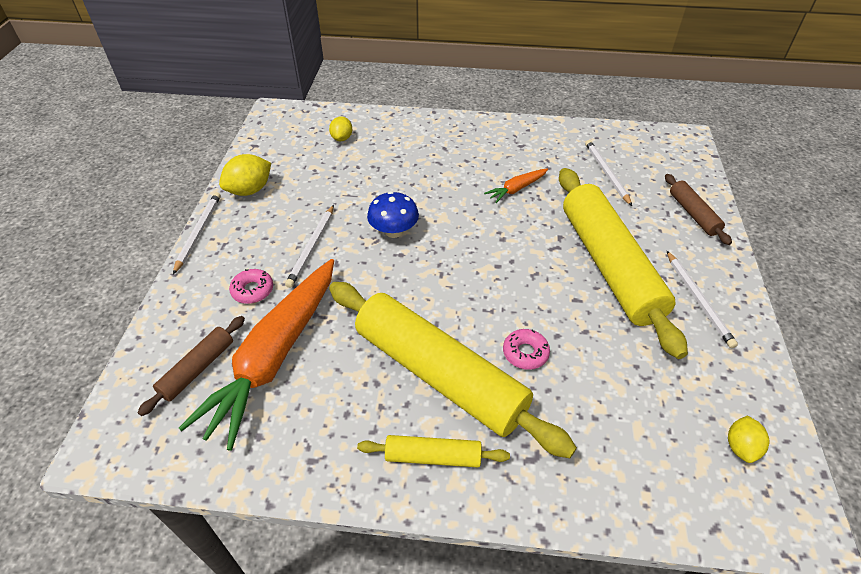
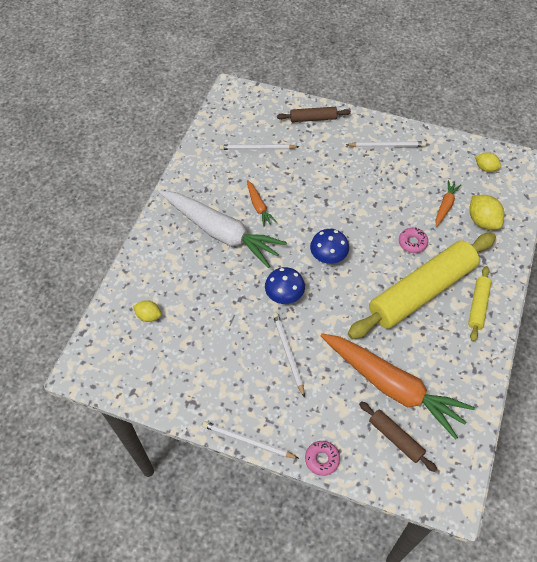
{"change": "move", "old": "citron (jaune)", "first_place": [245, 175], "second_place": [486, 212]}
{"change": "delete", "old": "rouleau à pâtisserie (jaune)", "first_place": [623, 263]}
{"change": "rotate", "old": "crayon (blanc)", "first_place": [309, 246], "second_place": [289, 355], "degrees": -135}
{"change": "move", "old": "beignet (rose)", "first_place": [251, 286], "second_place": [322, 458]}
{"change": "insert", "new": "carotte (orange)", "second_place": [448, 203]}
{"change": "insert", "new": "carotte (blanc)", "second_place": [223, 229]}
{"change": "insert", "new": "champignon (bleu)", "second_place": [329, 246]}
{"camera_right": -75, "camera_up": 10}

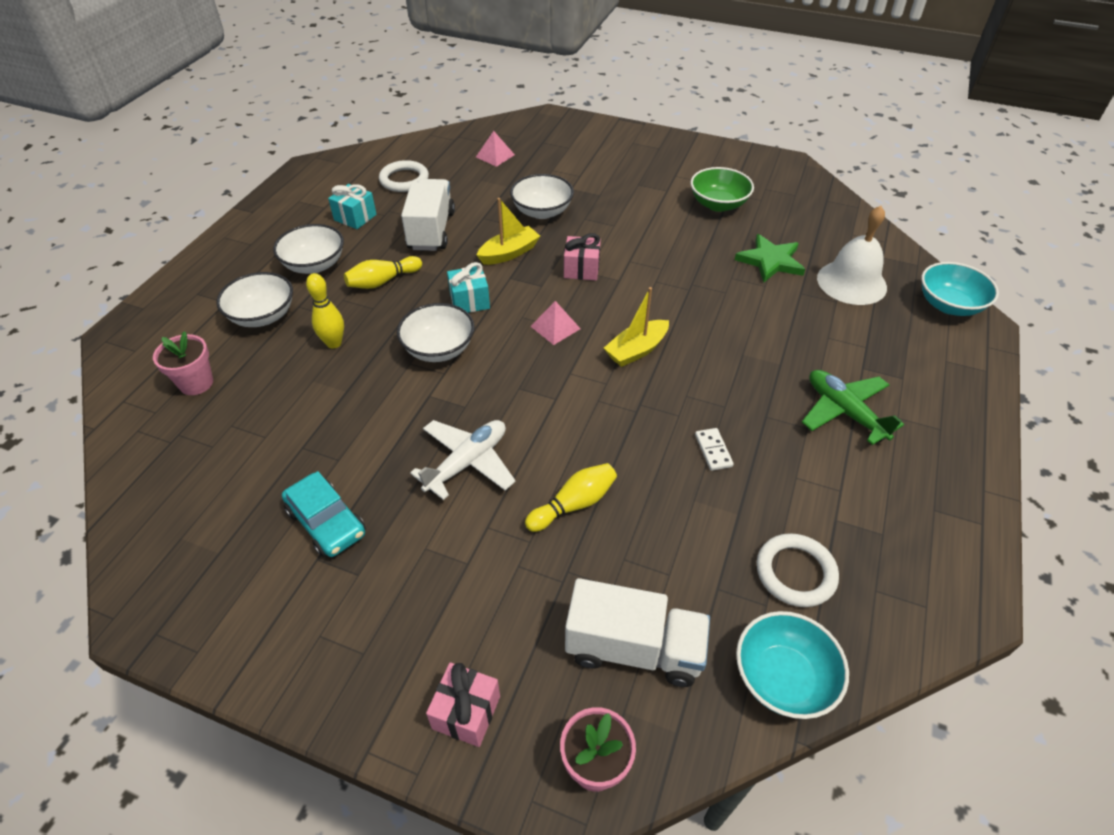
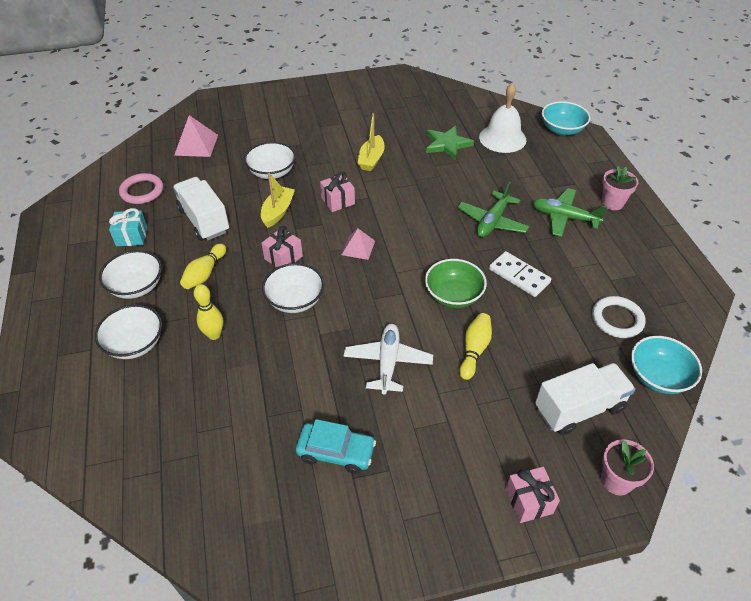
{"change": "resize", "old": "pyramide (rose)", "first_place": [495, 149], "second_place": [196, 136], "factor": 1.52}
{"change": "recolor", "old": "anneau (blanc)", "new": "anneau (rose)", "first_place": [404, 176], "second_place": [141, 188]}
{"change": "move", "old": "bol (vert)", "first_place": [722, 189], "second_place": [456, 283]}
{"change": "recolor", "old": "cadeau (turquoise)", "new": "cadeau (rose)", "first_place": [468, 287], "second_place": [282, 246]}
{"change": "move", "old": "bateau (jaune)", "first_place": [636, 327], "second_place": [371, 142]}
{"change": "move", "old": "pot de fleurs (rose)", "first_place": [183, 363], "second_place": [620, 188]}
{"change": "resize", "old": "domino (blanc)", "first_place": [714, 449], "second_place": [520, 274], "factor": 1.71}
{"change": "insert", "new": "avion (vert)", "second_place": [493, 209]}
{"camera_right": -35, "camera_up": 0}

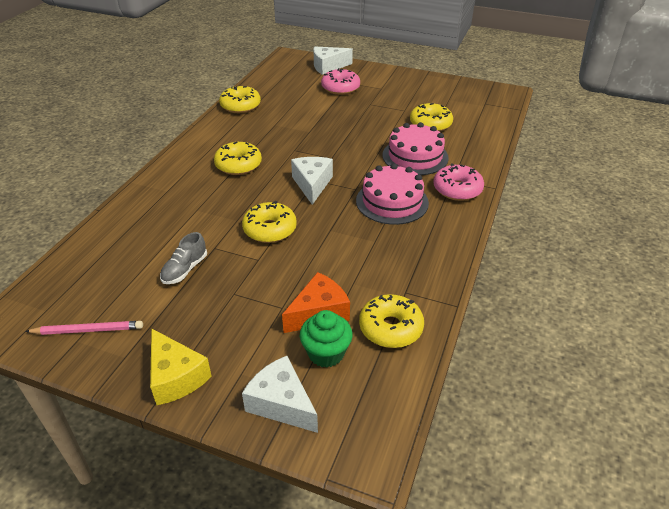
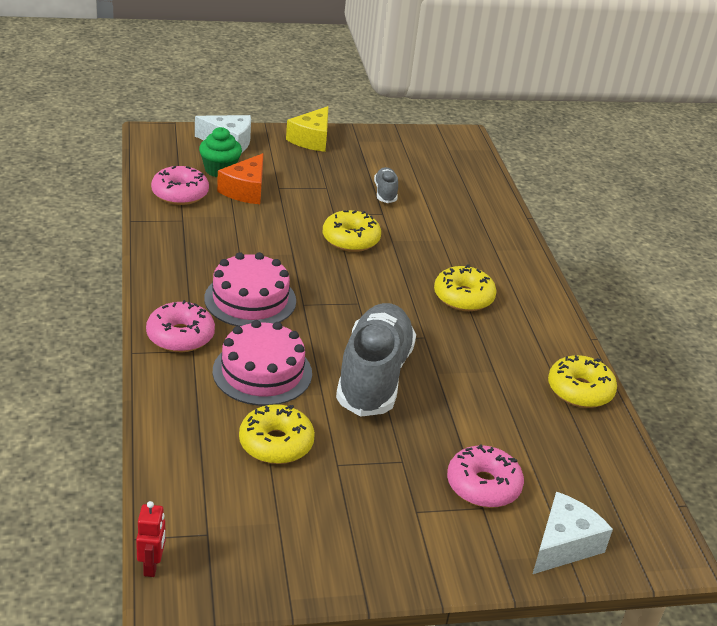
{"change": "delete", "old": "fromage (blanc)", "first_place": [312, 181]}
{"change": "recolor", "old": "beignet (jaune)", "new": "beignet (rose)", "first_place": [391, 321], "second_place": [180, 185]}
{"change": "delete", "old": "crayon (rose)", "first_place": [84, 328]}
{"change": "rotate", "old": "fromage (jaune)", "first_place": [181, 366], "second_place": [307, 129], "degrees": -90}
{"change": "insert", "new": "chaussure (gris)", "second_place": [376, 360]}
{"change": "insert", "new": "robot (rouge)", "second_place": [150, 539]}
{"camera_right": 145, "camera_up": -5}

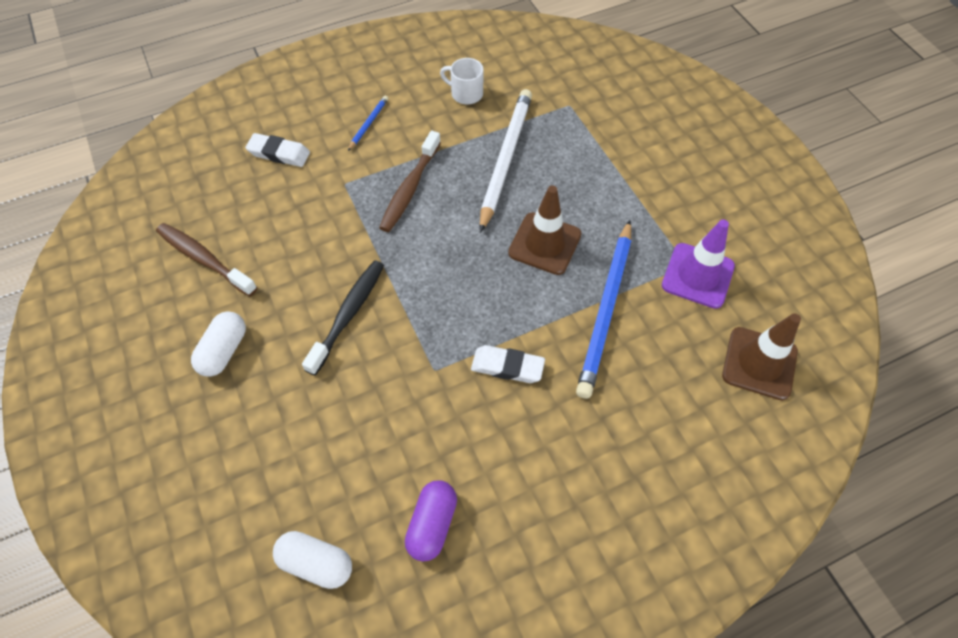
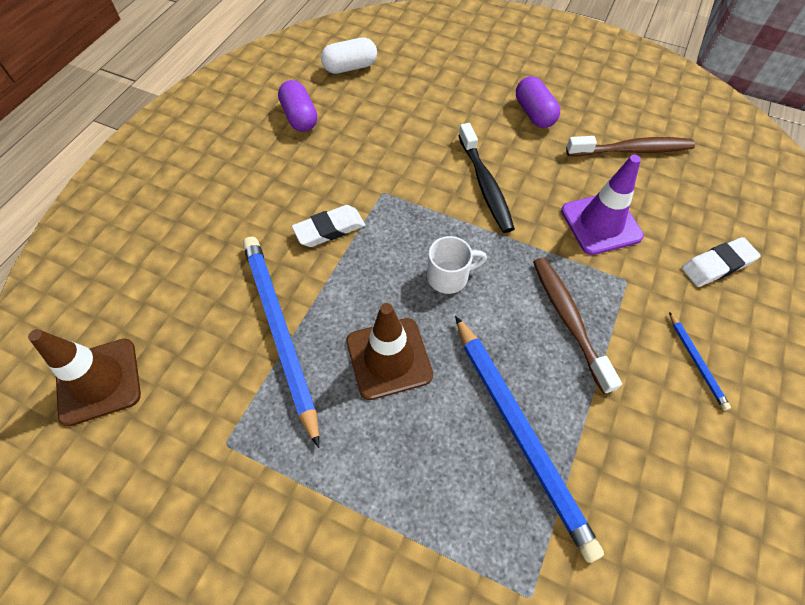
{"change": "move", "old": "tasse (blanc)", "first_place": [462, 81], "second_place": [457, 265]}
{"change": "recolor", "old": "crayon (blanc)", "new": "crayon (bleu)", "first_place": [506, 161], "second_place": [529, 439]}
{"change": "move", "old": "cône de chantier (violet)", "first_place": [698, 264], "second_place": [602, 205]}
{"change": "recolor", "old": "gélule (blanc)", "new": "gélule (violet)", "first_place": [218, 344], "second_place": [538, 102]}
{"camera_right": 140, "camera_up": 0}

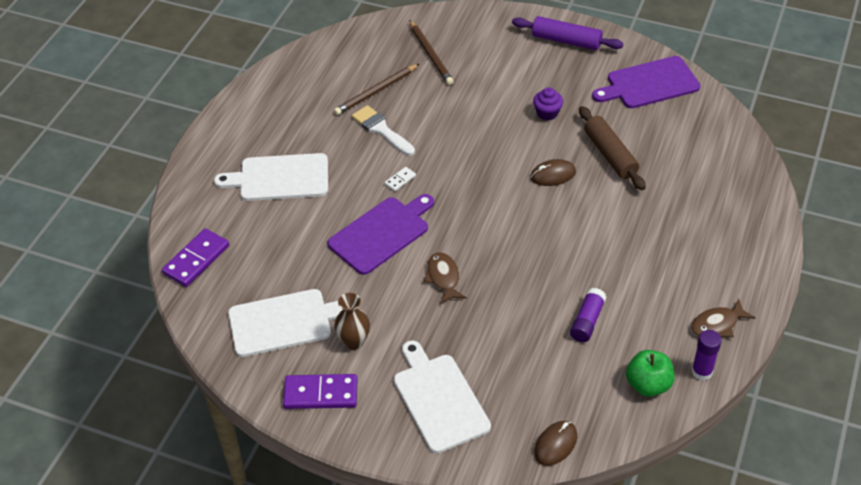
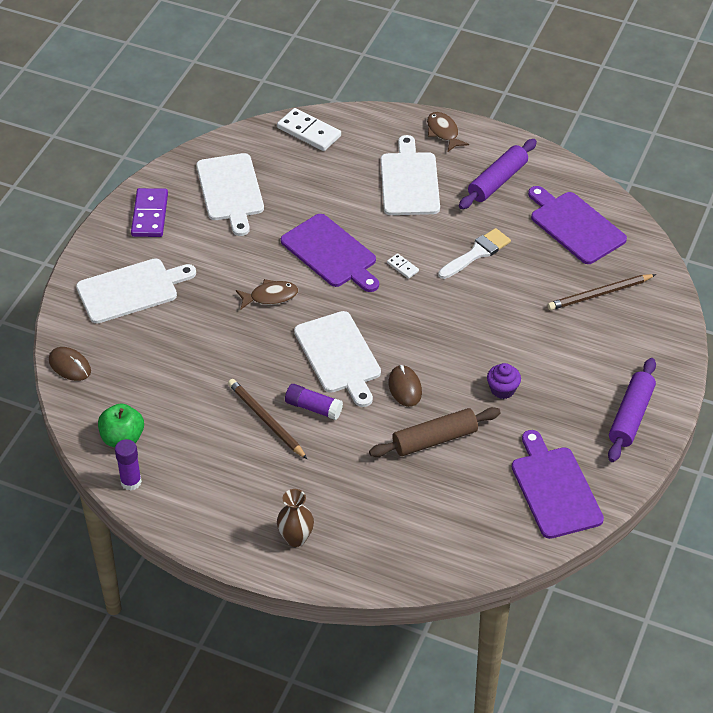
{"change": "move", "old": "crayon (marron)", "first_place": [376, 89], "second_place": [267, 419]}
{"change": "recolor", "old": "domino (violet)", "new": "domino (blanc)", "first_place": [195, 257], "second_place": [309, 129]}
{"change": "move", "old": "bâton de colle (violet)", "first_place": [588, 315], "second_place": [314, 402]}
{"change": "move", "old": "vase (marron)", "first_place": [352, 321], "second_place": [295, 518]}
{"change": "move", "old": "poisson (marron)", "first_place": [723, 318], "second_place": [448, 132]}
{"change": "insert", "new": "rouleau à pâtisserie (violet)", "second_place": [498, 174]}
{"change": "insert", "new": "planche à découper (violet)", "second_place": [577, 225]}
{"change": "insert", "new": "planche à découper (blanc)", "second_place": [337, 359]}
{"camera_right": 90, "camera_up": 0}

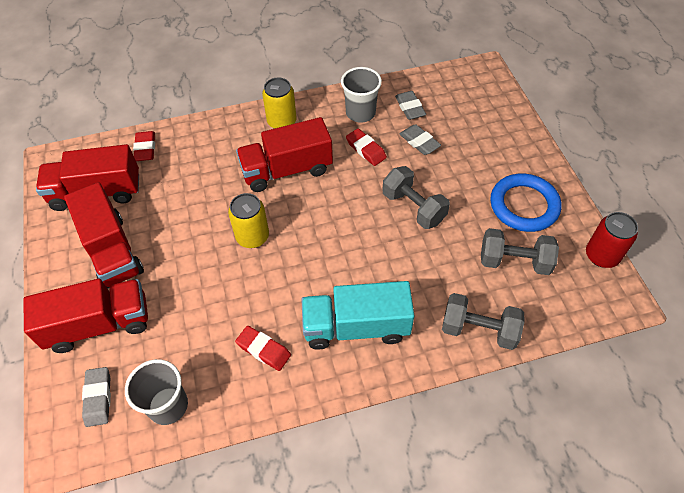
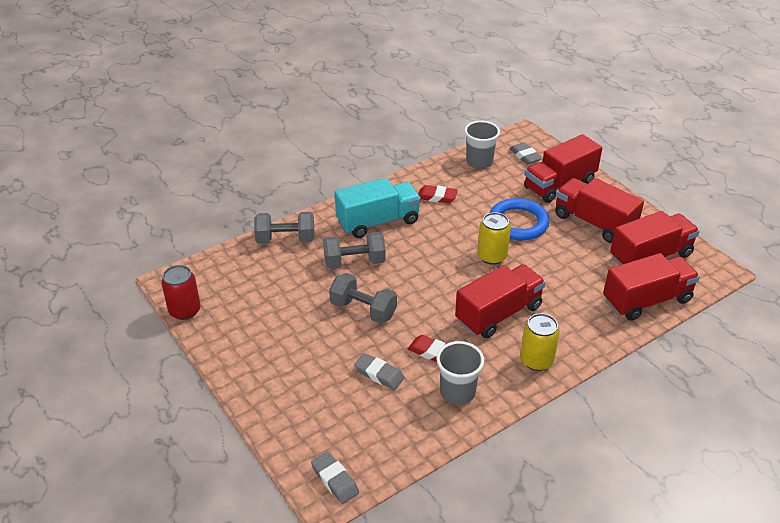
{"change": "move", "old": "gomme (gris)", "first_place": [410, 105], "second_place": [335, 478]}
{"change": "replace", "old": "gomme (rouge)", "new": "camion (rouge)", "first_place": [144, 146], "second_place": [651, 287]}
{"change": "move", "old": "anneau (bleu)", "first_place": [525, 202], "second_place": [520, 219]}
{"change": "move", "old": "haltère (gris)", "first_place": [520, 251], "second_place": [354, 250]}
{"camera_right": 160, "camera_up": -15}

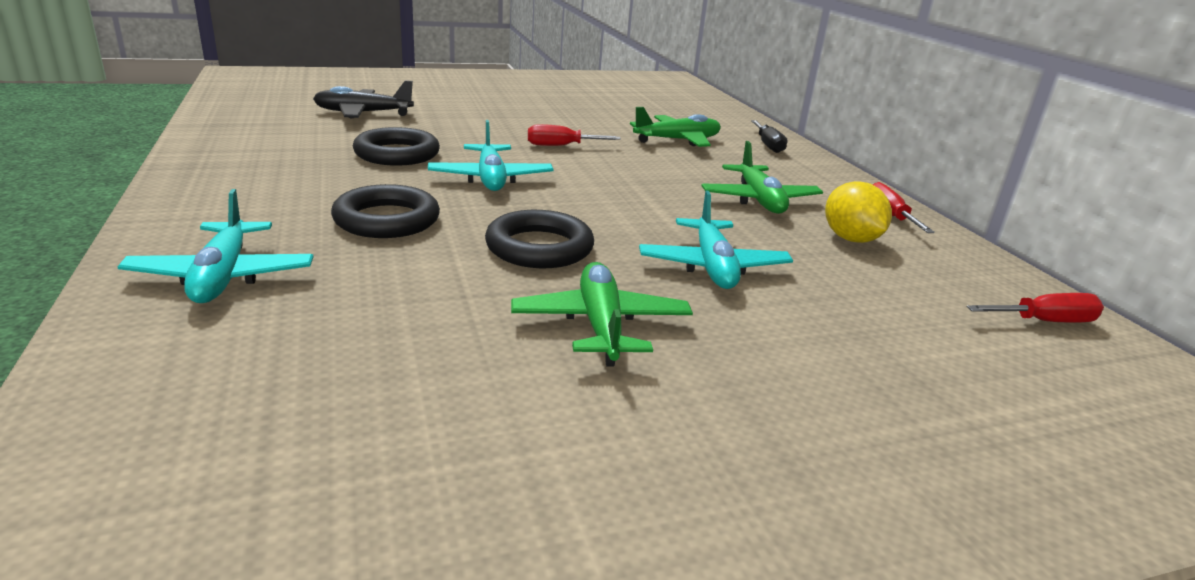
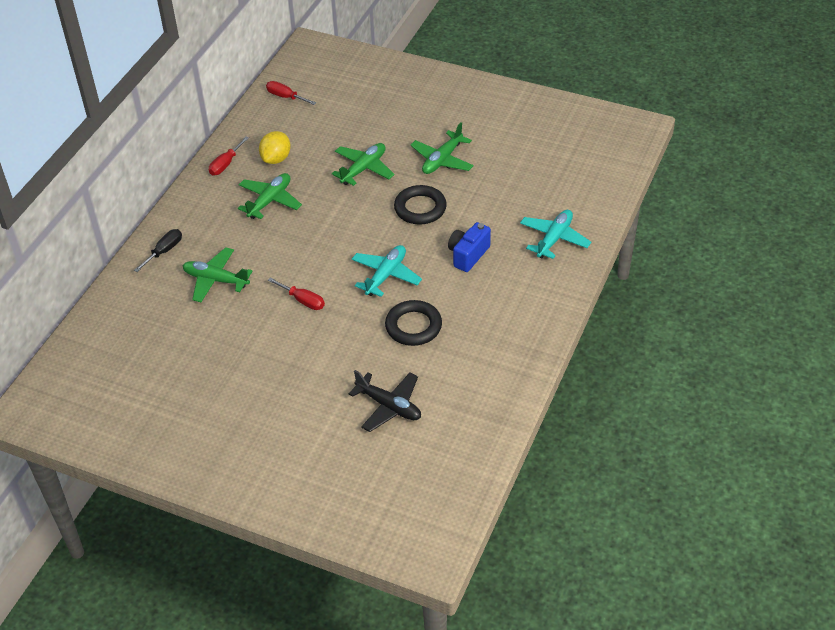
{"change": "replace", "old": "anneau (noir)", "new": "appareil photo (bleu)", "first_place": [385, 211], "second_place": [469, 247]}
{"change": "recolor", "old": "avion (turquoise)", "new": "avion (vert)", "first_place": [716, 239], "second_place": [363, 164]}
{"camera_right": -135, "camera_up": 20}

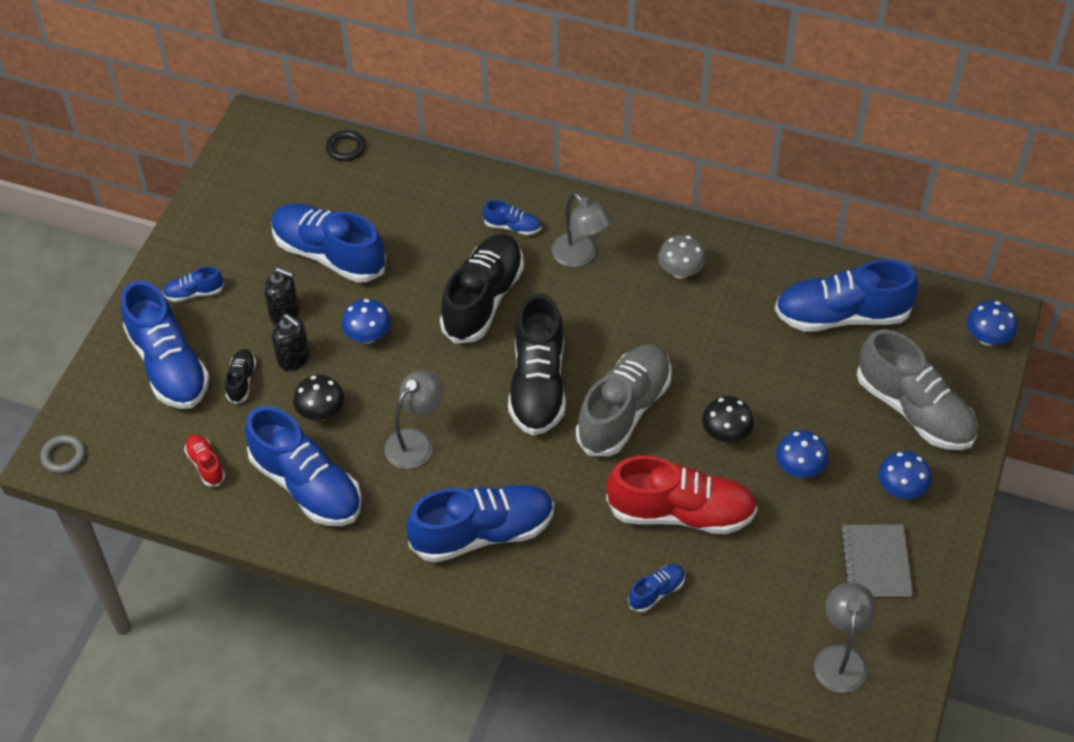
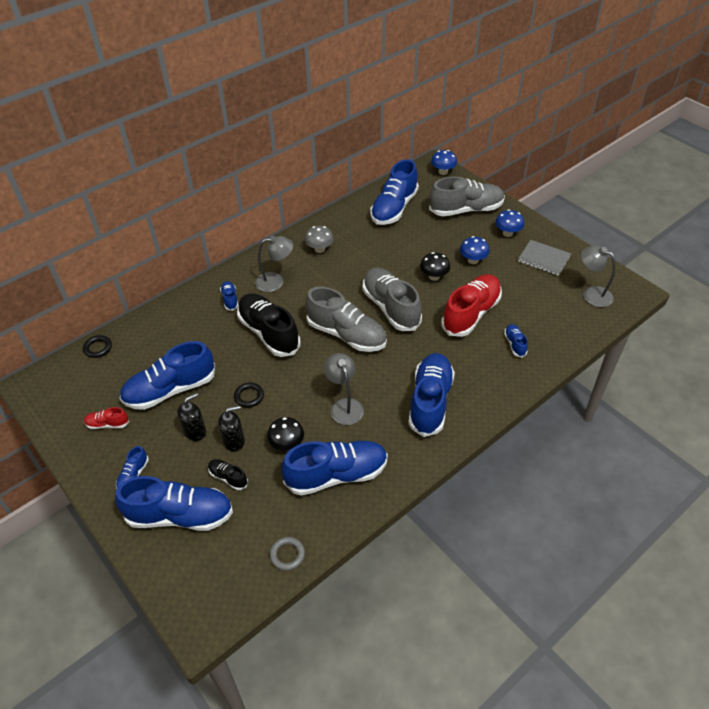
{"change": "rotate", "old": "chaussure (bleu)", "first_place": [512, 217], "second_place": [229, 296], "degrees": -60}
{"change": "recolor", "old": "chaussure (noir)", "new": "chaussure (gris)", "first_place": [537, 364], "second_place": [346, 319]}
{"change": "replace", "old": "champignon (bleu)", "new": "anneau (noir)", "first_place": [366, 321], "second_place": [249, 395]}
{"change": "move", "old": "chaussure (rouge)", "first_place": [204, 460], "second_place": [106, 418]}
{"change": "move", "old": "anneau (gris)", "first_place": [62, 454], "second_place": [287, 554]}
{"camera_right": -60, "camera_up": -5}

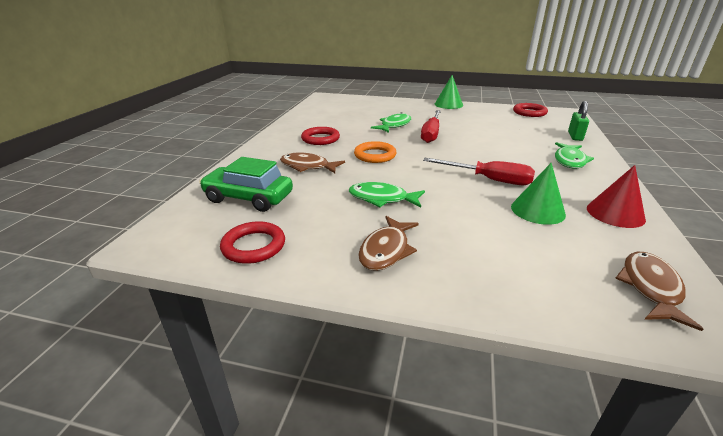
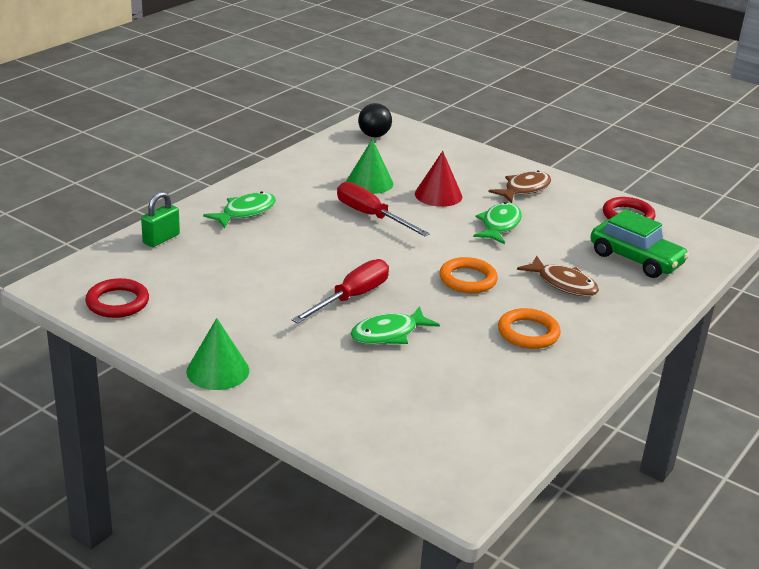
{"change": "recolor", "old": "anneau (rouge)", "new": "anneau (orange)", "first_place": [320, 136], "second_place": [529, 328]}
{"change": "move", "old": "cône (rouge)", "first_place": [616, 196], "second_place": [438, 179]}
{"change": "rotate", "old": "poisson (vert)", "first_place": [387, 194], "second_place": [497, 223], "degrees": -105}
{"change": "replace", "old": "poisson (marron)", "new": "balle (noir)", "first_place": [659, 291], "second_place": [375, 120]}
{"camera_right": -160, "camera_up": 0}

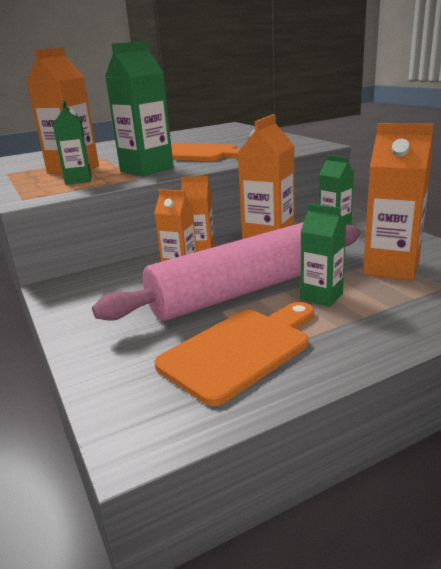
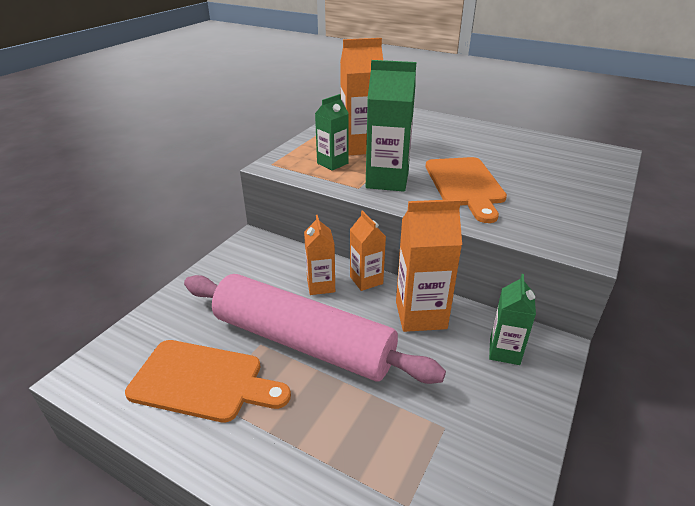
{"change": "delete", "old": "brique de lait (orange)", "first_place": [398, 202]}
{"change": "delete", "old": "brique de lait (vert)", "first_place": [323, 255]}
{"camera_right": 55, "camera_up": 10}

